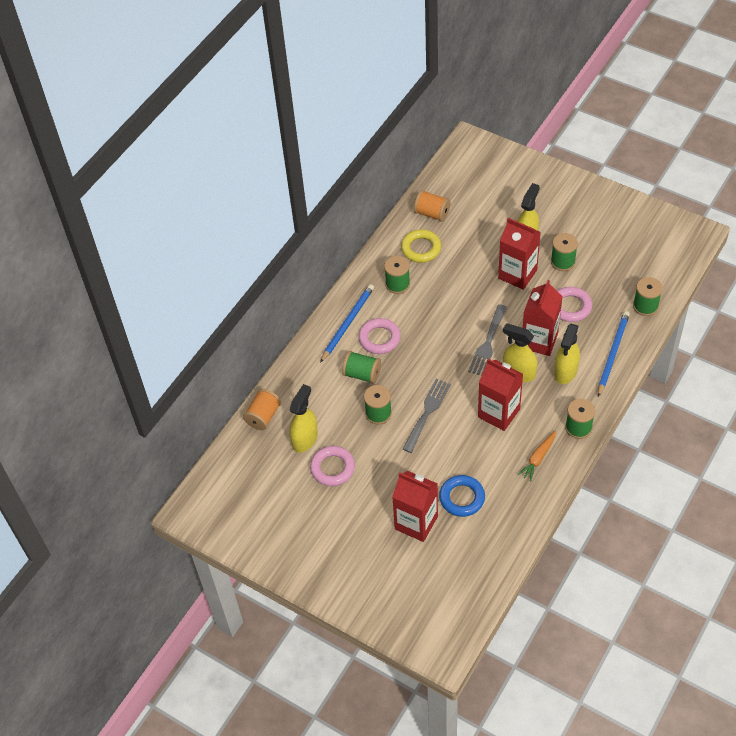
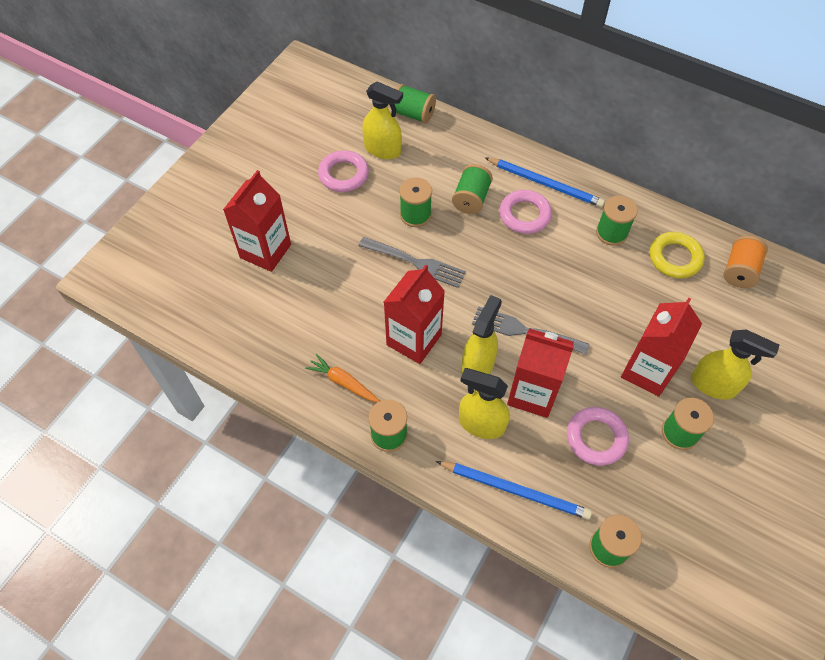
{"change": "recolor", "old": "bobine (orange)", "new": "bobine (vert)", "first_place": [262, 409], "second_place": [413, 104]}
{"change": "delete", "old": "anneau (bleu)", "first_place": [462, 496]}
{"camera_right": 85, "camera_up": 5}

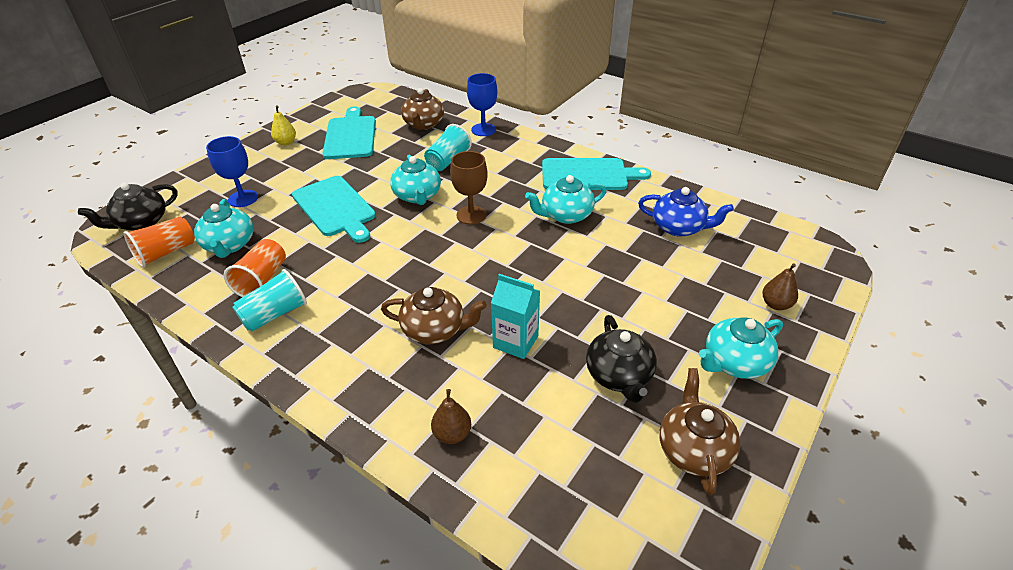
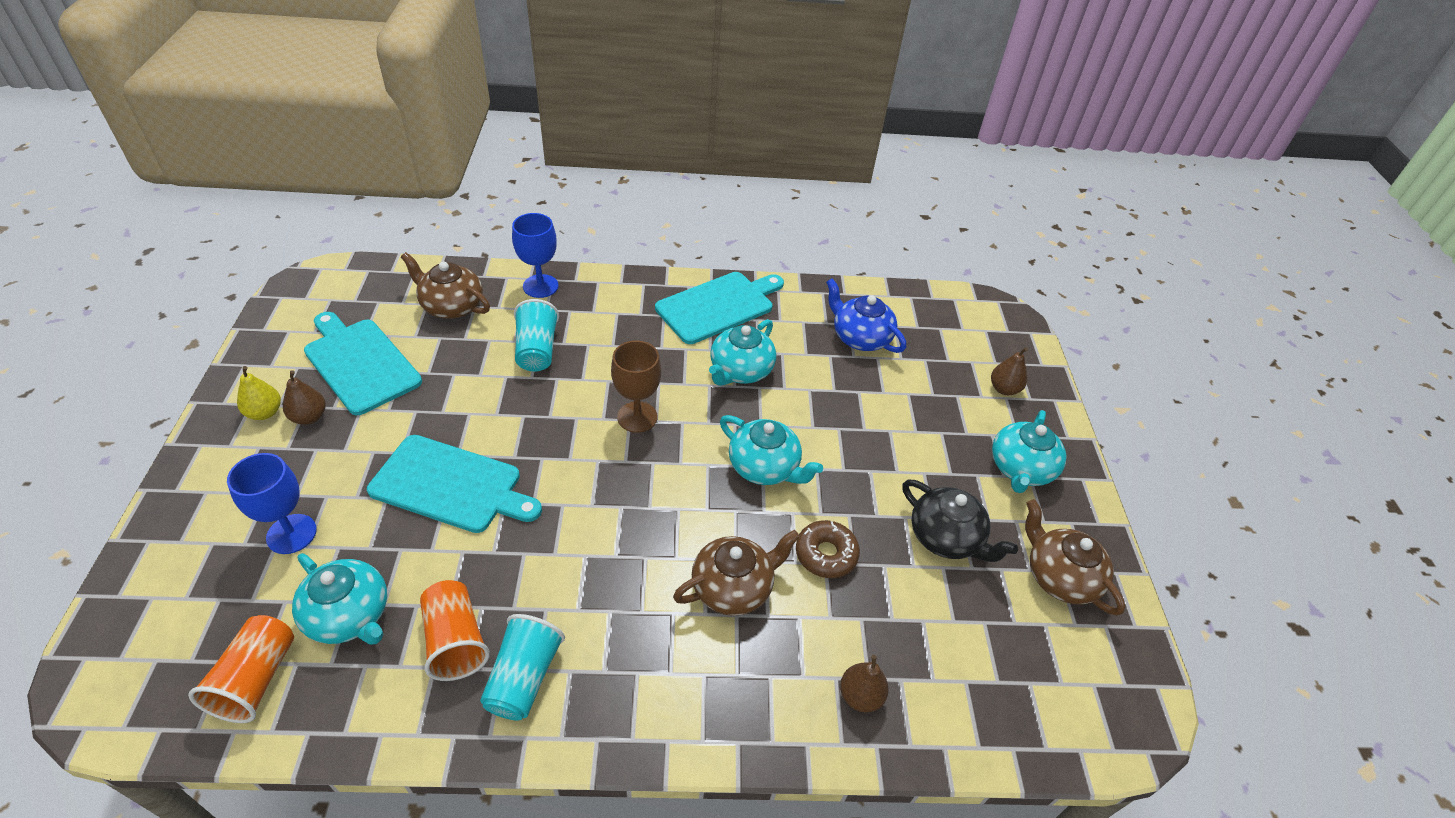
{"change": "rotate", "old": "théière (marron)", "first_place": [422, 109], "second_place": [445, 285], "degrees": 150}
{"change": "move", "old": "théière (turquoise)", "first_place": [415, 180], "second_place": [771, 450]}
{"change": "delete", "old": "théière (noir)", "first_place": [128, 206]}
{"change": "rotate", "old": "théière (bleu)", "first_place": [686, 212], "second_place": [866, 315], "degrees": -120}
{"change": "replace", "old": "brique de lait (turquoise)", "new": "beignet (marron)", "first_place": [515, 316], "second_place": [828, 549]}
{"change": "insert", "new": "poire (marron)", "second_place": [304, 397]}
{"camera_right": -40, "camera_up": 5}

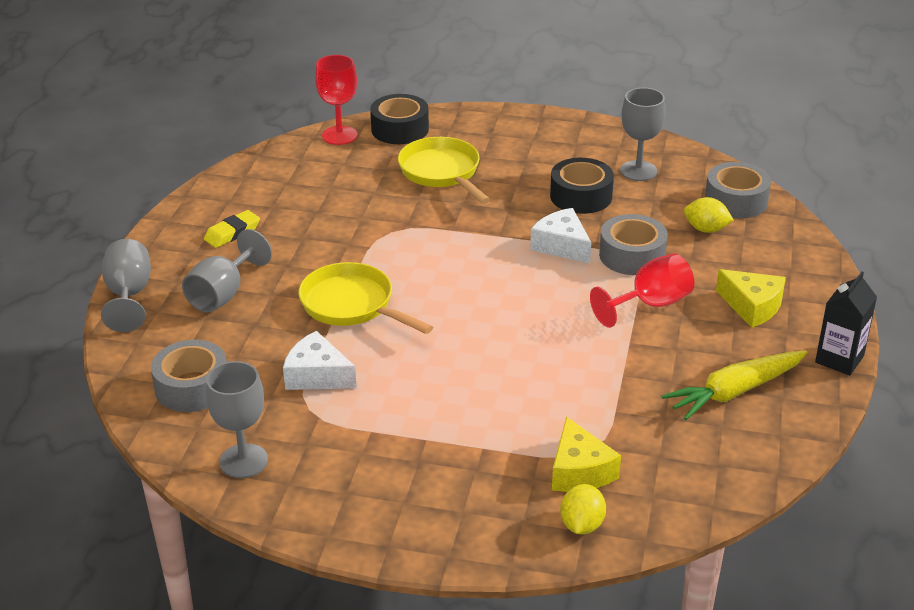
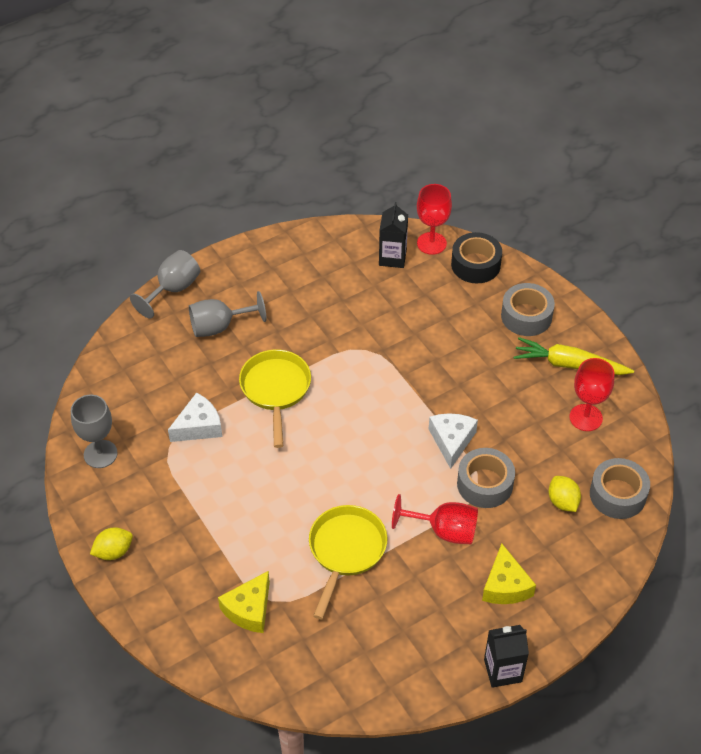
{"change": "recolor", "old": "verre à pied (gris)", "new": "verre à pied (rouge)", "first_place": [643, 134], "second_place": [591, 394]}
{"change": "move", "old": "poêle (jaune)", "first_place": [444, 170], "second_place": [348, 562]}
{"change": "delete", "old": "ruban adhésif (noir)", "first_place": [582, 186]}
{"change": "delete", "old": "gomme (jaune)", "first_place": [232, 229]}
{"change": "rotate", "old": "fromage (blanc)", "first_place": [320, 360], "second_place": [195, 417], "degrees": 75}
{"change": "move", "old": "ruban adhésif (gris)", "first_place": [189, 376], "second_place": [528, 309]}
{"change": "move", "old": "carotte (jaune)", "first_place": [734, 385], "second_place": [574, 356]}
{"change": "move", "old": "citron (jaune)", "first_place": [583, 509], "second_place": [111, 543]}
{"change": "insert", "new": "brique de lait (noir)", "second_place": [393, 235]}
{"camera_right": 45, "camera_up": 15}

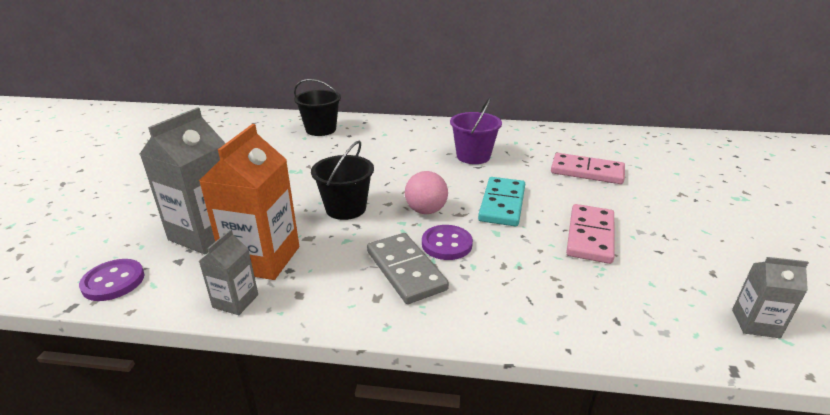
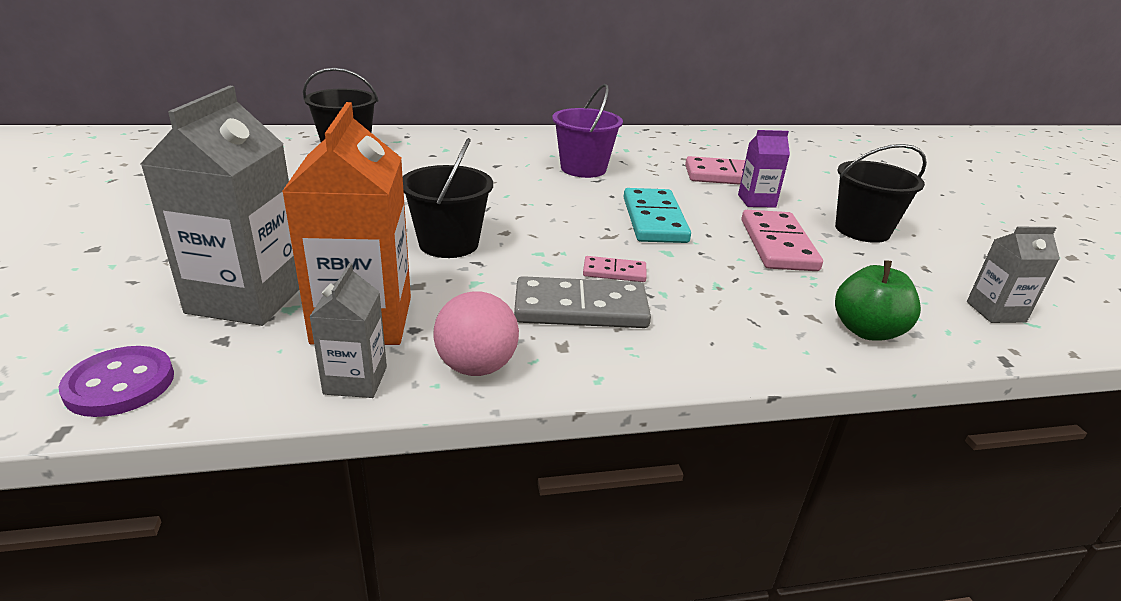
{"change": "move", "old": "balle (rose)", "first_place": [426, 192], "second_place": [476, 333]}
{"change": "replace", "old": "bouton (violet)", "new": "domino (rose)", "first_place": [447, 242], "second_place": [615, 269]}
{"change": "rotate", "old": "domino (gris)", "first_place": [408, 268], "second_place": [582, 302], "degrees": -45}
{"change": "insert", "new": "brique de lait (violet)", "second_place": [764, 169]}
{"change": "insert", "new": "seau (noir)", "second_place": [881, 193]}
{"change": "insert", "new": "pomme (vert)", "second_place": [878, 300]}
{"camera_right": -20, "camera_up": 0}

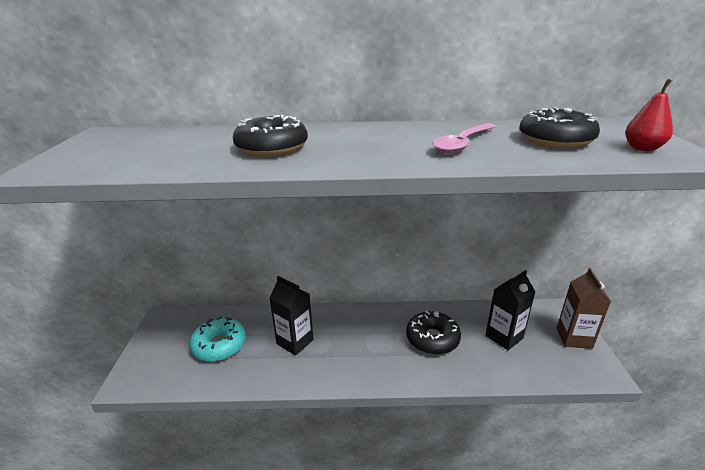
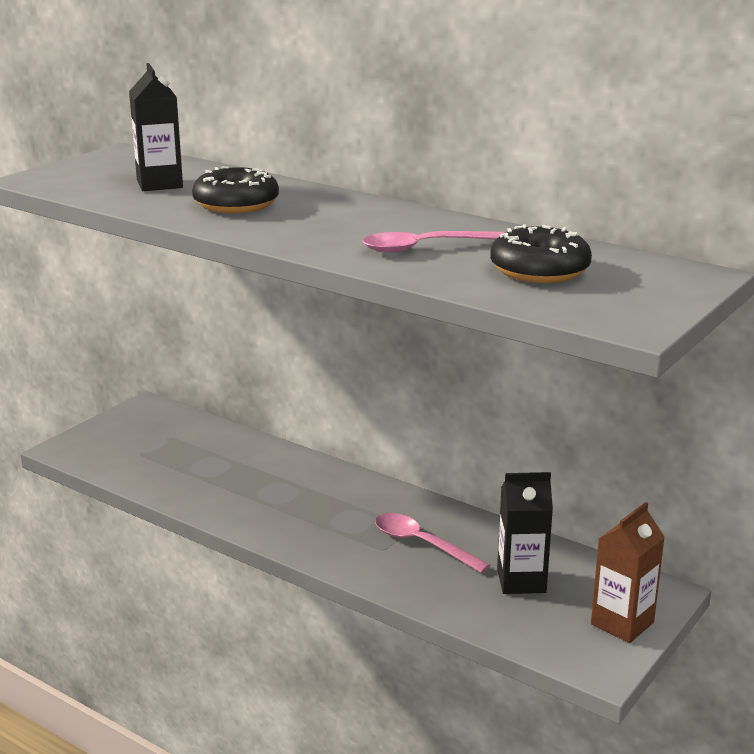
{"change": "delete", "old": "poire (rouge)", "first_place": [649, 115]}
{"change": "move", "old": "brique de lait (noir)", "first_place": [291, 316], "second_place": [156, 127]}
{"change": "replace", "old": "beignet (noir)", "new": "cuillère (rose)", "first_place": [433, 333], "second_place": [432, 543]}
{"change": "delete", "old": "beignet (turquoise)", "first_place": [217, 339]}
{"camera_right": 35, "camera_up": -5}

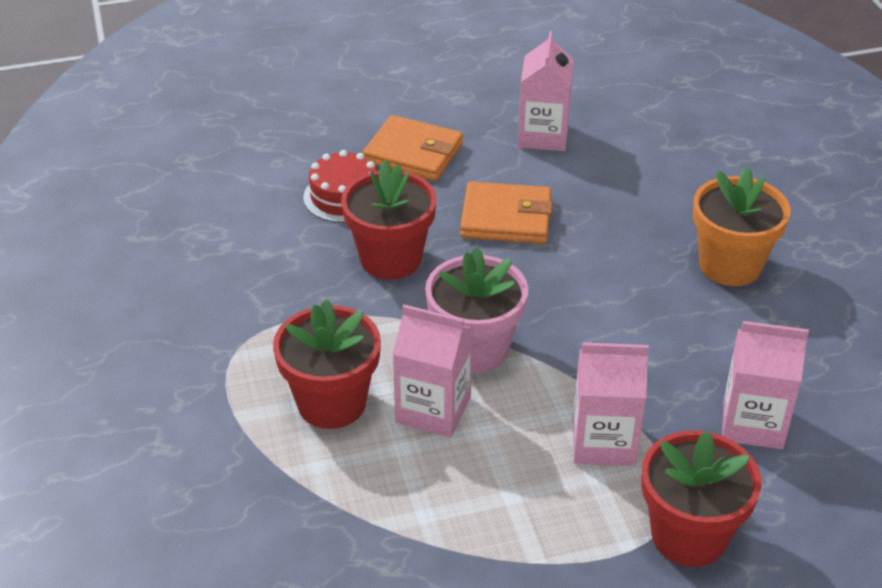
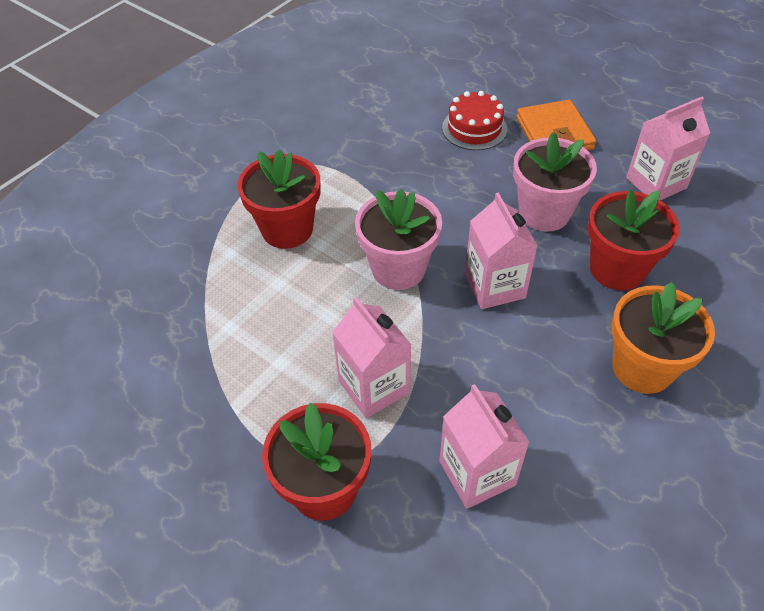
{"change": "move", "old": "pot de fleurs (rouge)", "first_place": [389, 220], "second_place": [634, 240]}
{"change": "replace", "old": "portefeuille (orange)", "new": "pot de fleurs (rose)", "first_place": [506, 212], "second_place": [555, 182]}
{"change": "move", "old": "brique de lait (rose)", "first_place": [433, 371], "second_place": [501, 251]}
{"camera_right": 55, "camera_up": 10}

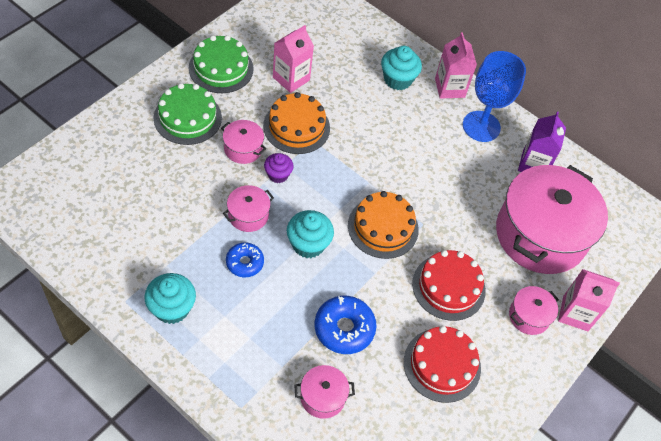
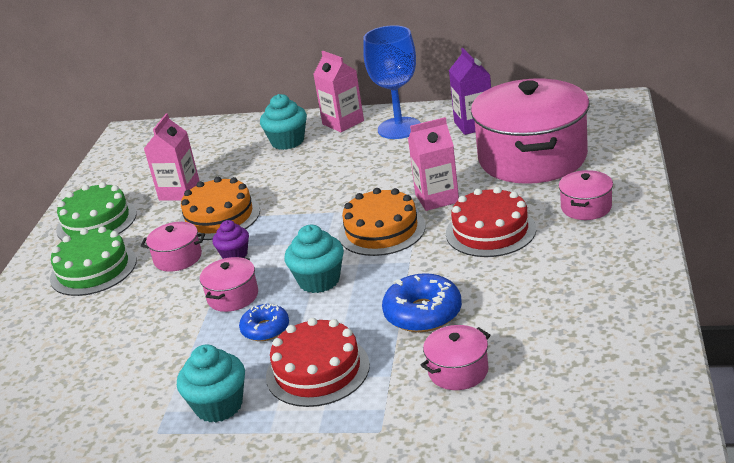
{"change": "move", "old": "brique de lait (rose)", "first_place": [589, 300], "second_place": [433, 164]}
{"change": "move", "old": "gâteau (rouge)", "first_place": [442, 364], "second_place": [318, 362]}
{"camera_right": -20, "camera_up": -25}

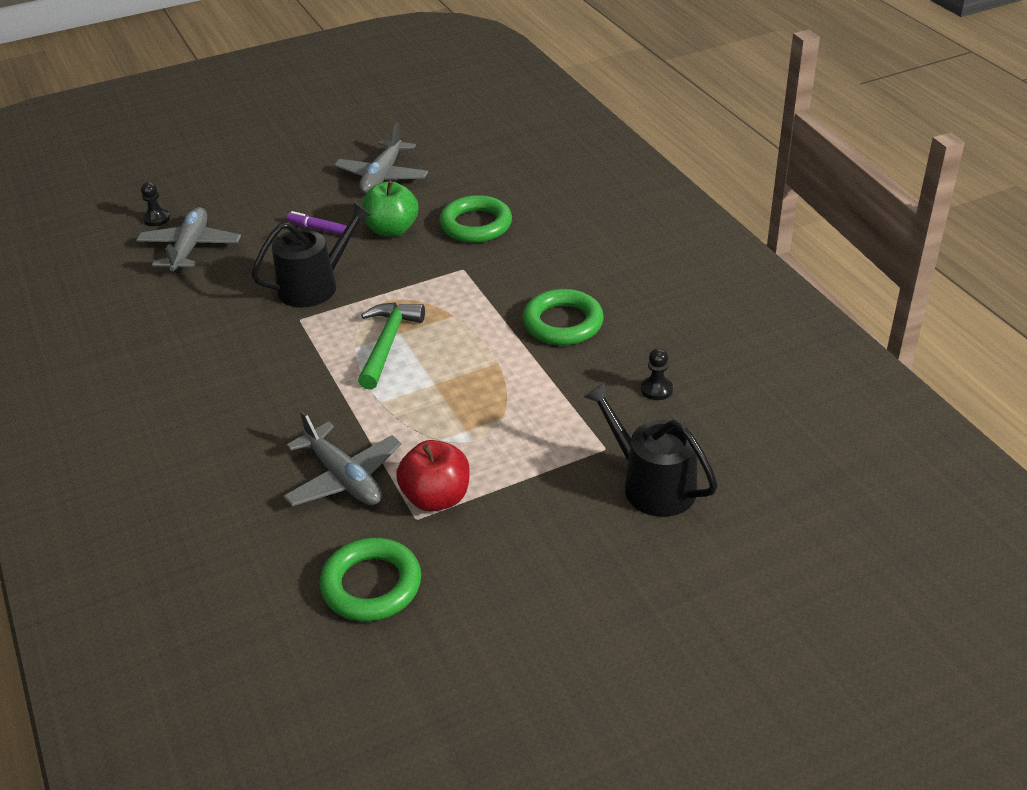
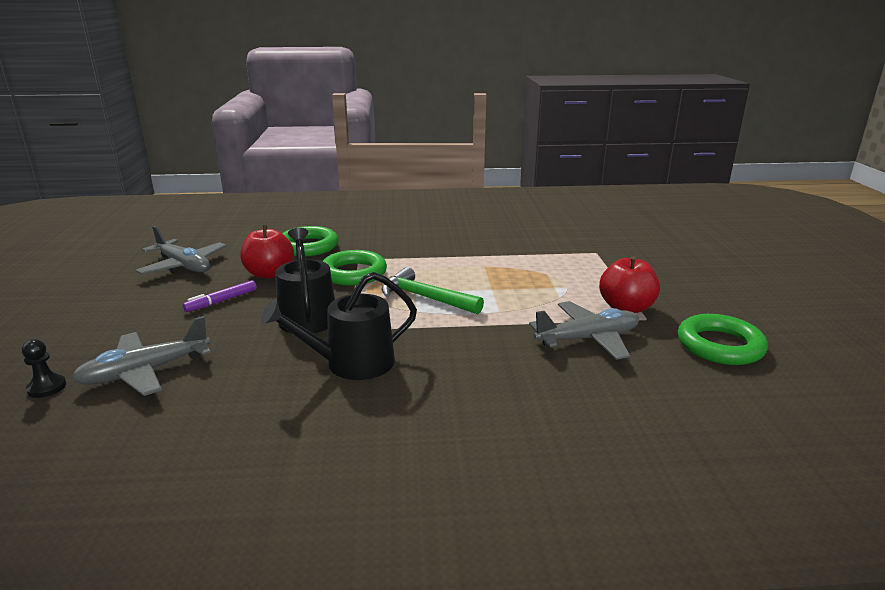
{"change": "recolor", "old": "pomme (vert)", "new": "pomme (rouge)", "first_place": [390, 209], "second_place": [267, 252]}
{"change": "rotate", "old": "avion (gris)", "first_place": [188, 240], "second_place": [141, 356], "degrees": -60}
{"change": "move", "old": "anneau (vert)", "first_place": [563, 317], "second_place": [355, 267]}
{"change": "delete", "old": "pion (noir)", "first_place": [657, 374]}
{"change": "move", "old": "arrosoir (noir)", "first_place": [651, 449], "second_place": [339, 326]}
{"camera_right": -70, "camera_up": -15}

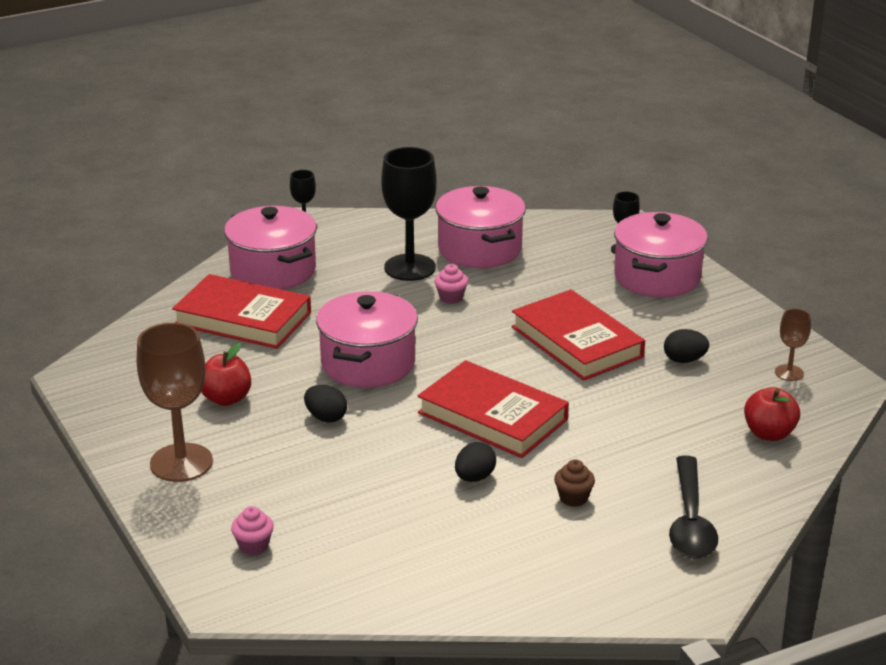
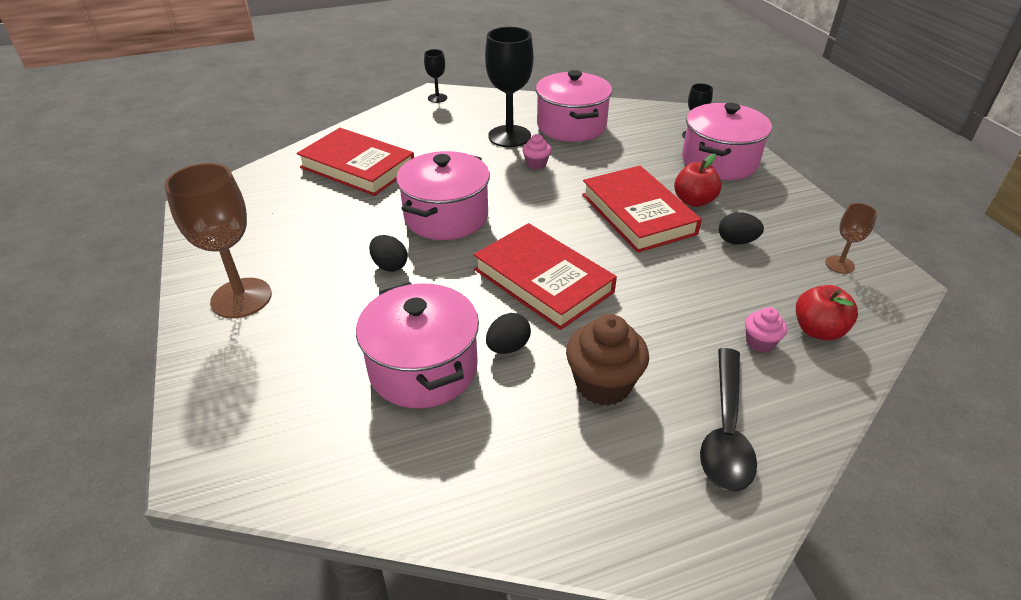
{"change": "move", "old": "marmite (rose)", "first_place": [270, 248], "second_place": [417, 345]}
{"change": "move", "old": "pomme (rouge)", "first_place": [226, 374], "second_place": [698, 180]}
{"change": "resize", "old": "muffin (marron)", "first_place": [574, 483], "second_place": [607, 360], "factor": 1.88}
{"change": "move", "old": "muffin (rose)", "first_place": [252, 530], "second_place": [766, 330]}
{"camera_right": 10, "camera_up": 10}

